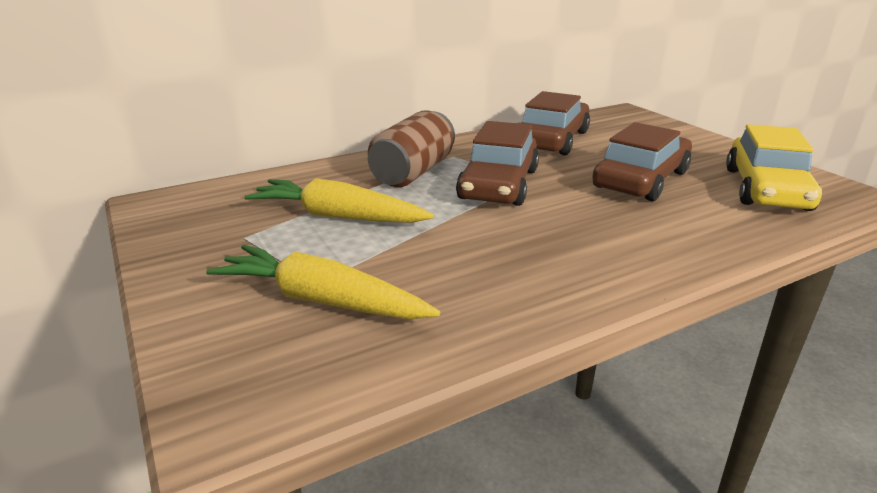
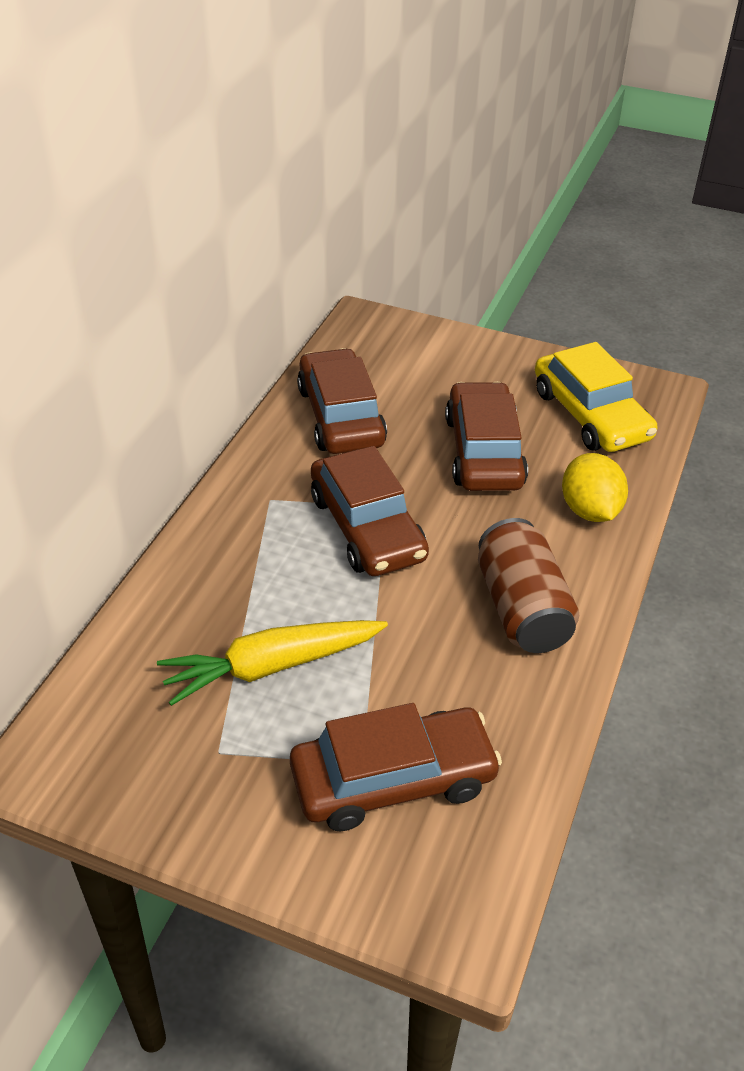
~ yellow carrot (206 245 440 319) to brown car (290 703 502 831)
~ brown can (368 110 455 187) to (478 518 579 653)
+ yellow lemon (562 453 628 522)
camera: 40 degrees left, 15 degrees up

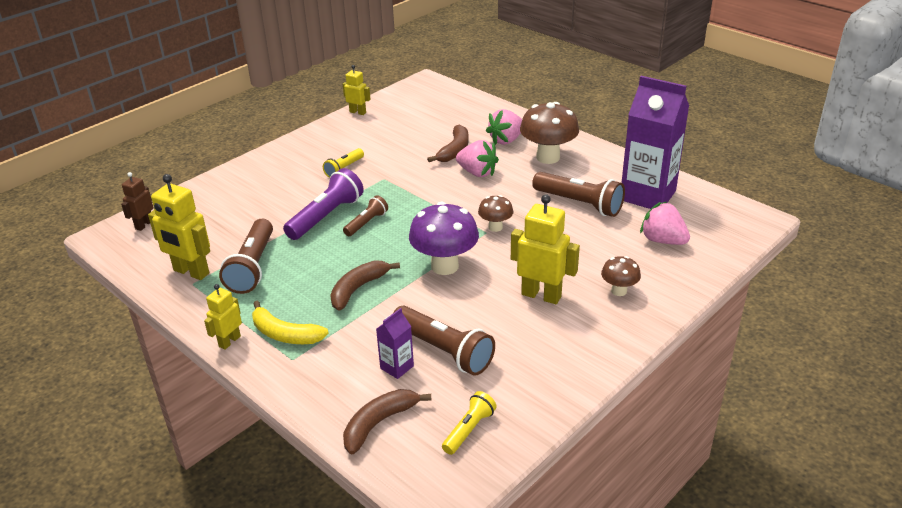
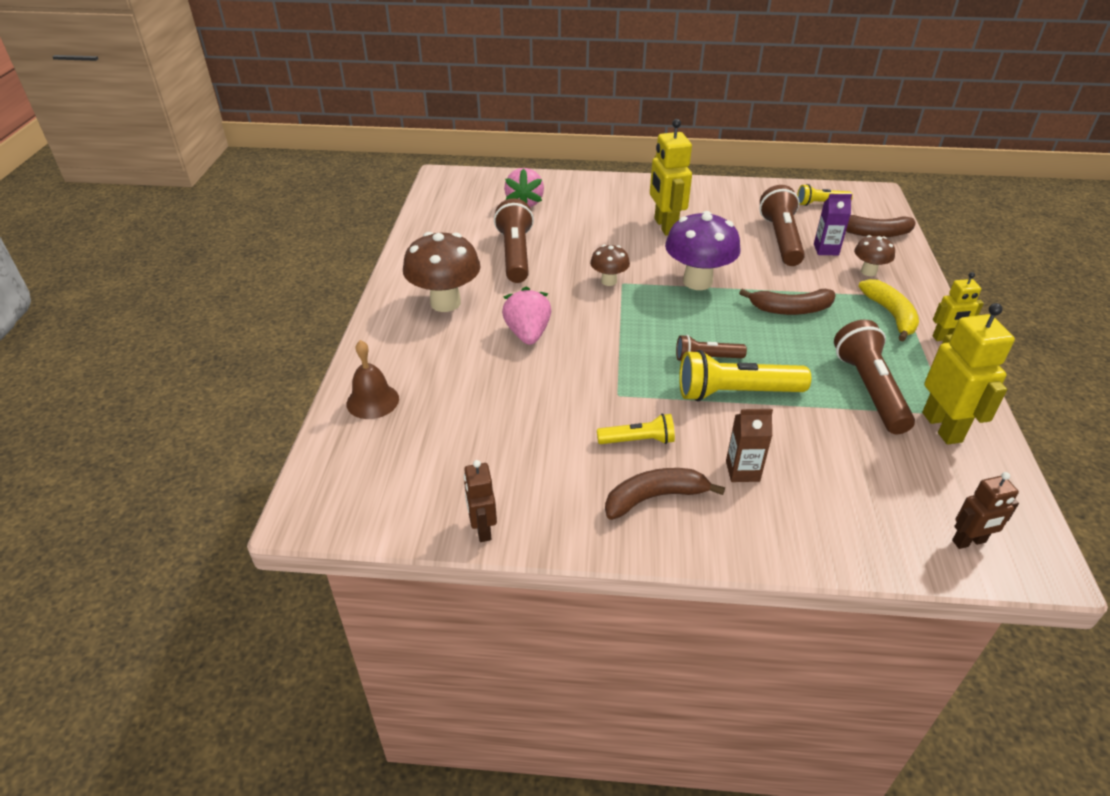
+ brown bell (347 340 399 419)
~ yellow robot (343 65 370 115) to brown robot (464 460 497 542)
~ brown banana (427 124 469 162) to (605 468 725 520)
~ purple flashlight (283 168 364 240) to yellow flashlight (679 350 811 401)
+ brown carton (726 409 773 482)
~ brown flashlight (219 219 273 294) = (834 320 915 434) 60 degrees counterclockwise
~ brown mushroom (601 256 641 296) to (854 235 895 276)
- pink strawberry (486 109 522 145)
- purple carton (622 76 689 209)
camera: 130 degrees left, 5 degrees up

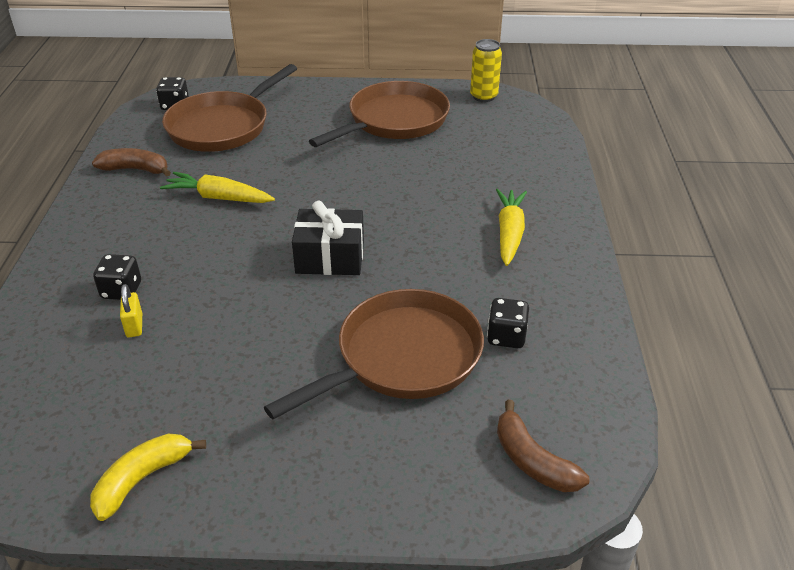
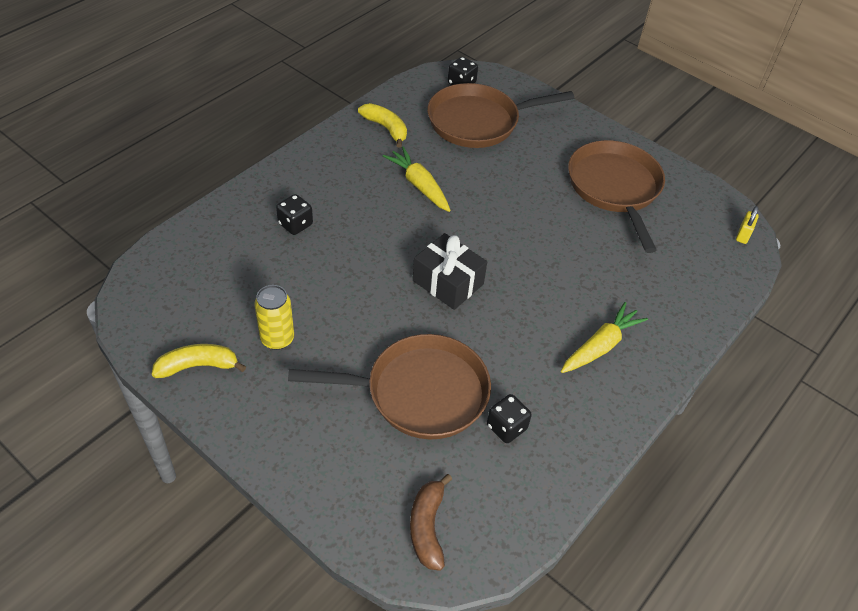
~ yellow can (470 39 502 102) to (255 285 294 350)
~ brown banana (92 148 171 176) to yellow banana (358 103 407 148)
~ brown pan (309 81 450 147) = (568 140 665 253) 90 degrees counterclockwise
~ yellow padlock (120 284 142 337) to (736 206 759 244)
camera: 35 degrees right, 10 degrees up

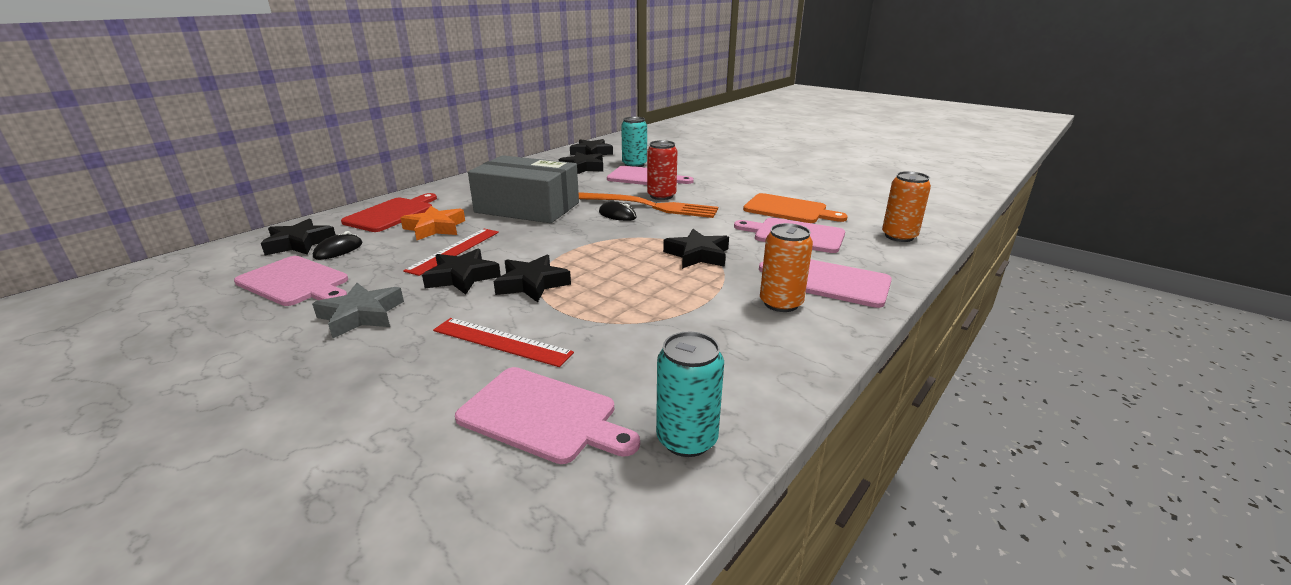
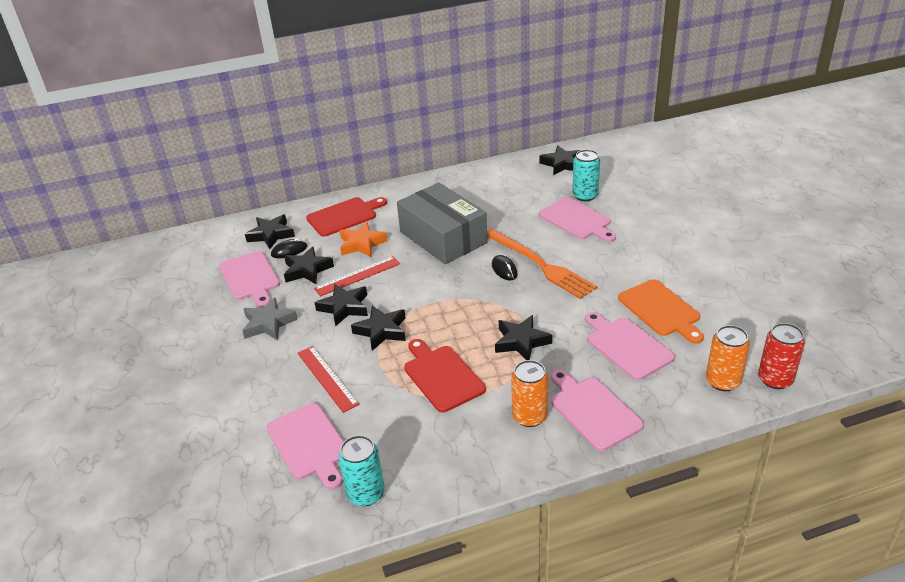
~ black star (559 152 603 174) to (284 246 334 284)
+ red cutting board (404 339 486 412)
~ red can (647 140 677 200) to (758 323 805 389)
camera: 35 degrees right, 10 degrees up

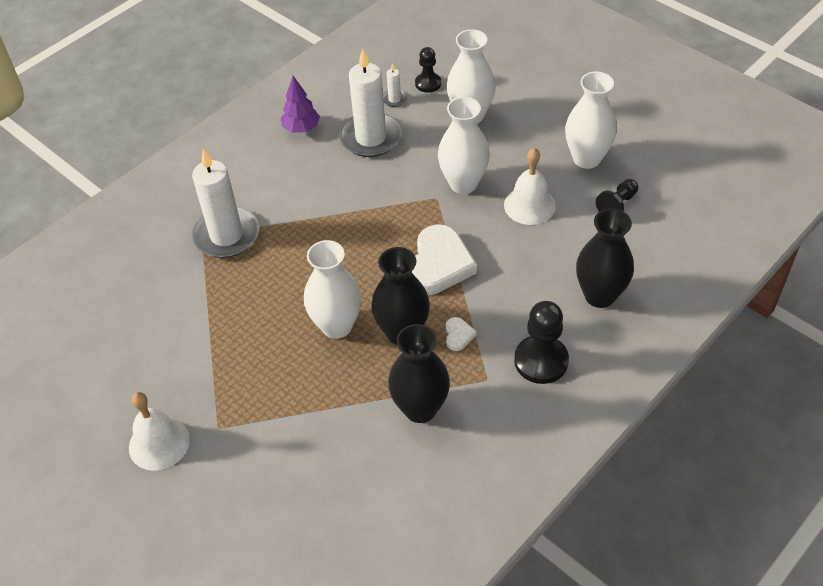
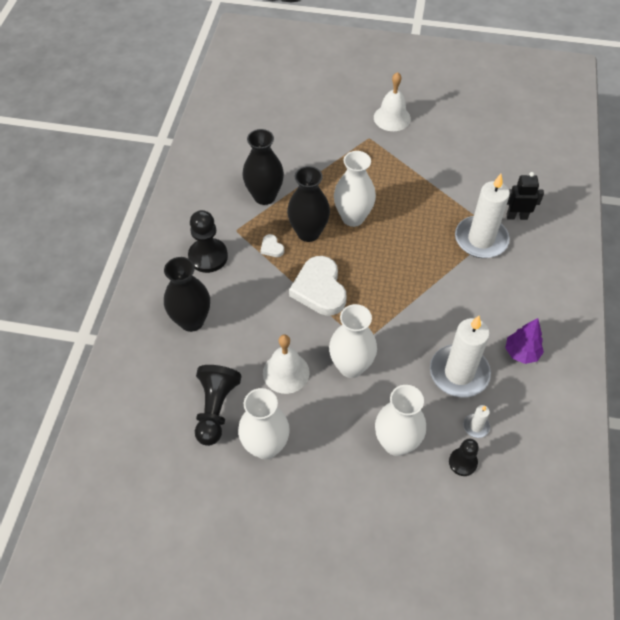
~ black pawn (596 179 639 212) = (195 365 241 446) x1.63
+ black robot (507 172 544 220)
camera: 145 degrees right, 5 degrees up

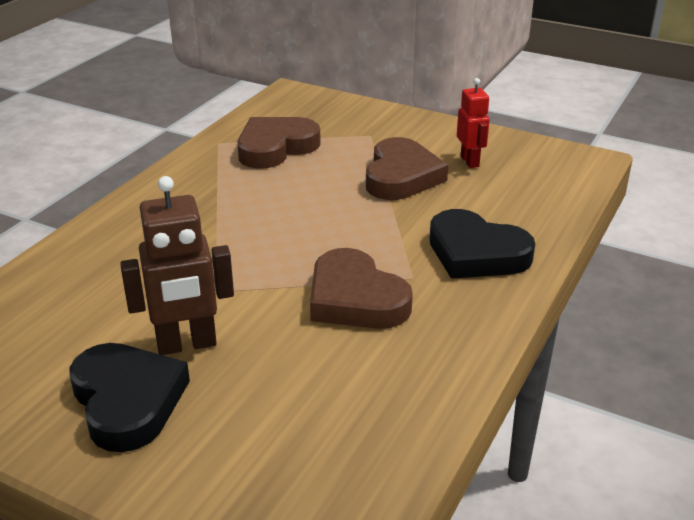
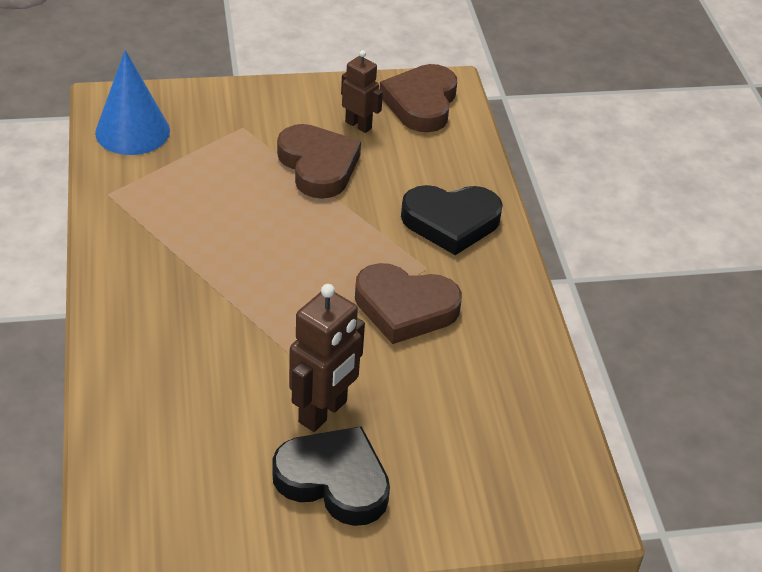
+ blue cone (95 50 170 155)
~ red robot (457 78 490 168) to brown robot (341 50 383 133)
~ brown heart (237 117 321 169) to (380 64 457 132)
camera: 40 degrees left, 10 degrees up

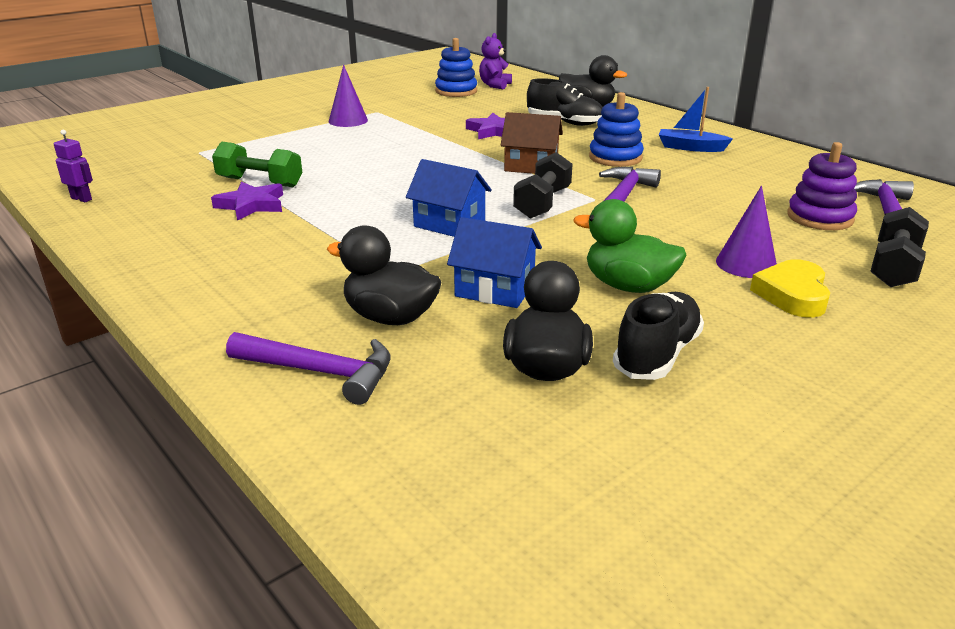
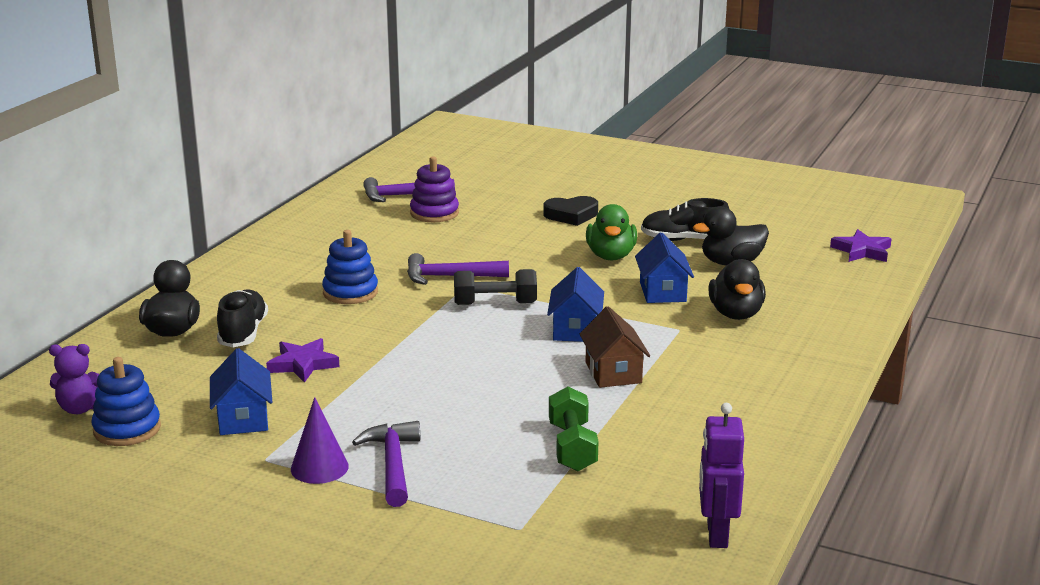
+ blue house (210 348 272 435)
~ purple hammer (226 332 390 405) to (352 421 420 507)
~ yellow heart (750 259 830 318) to black heart (544 196 598 226)
~ brown house (501 112 563 174) to (579 306 650 388)
~ purple robot (54 130 93 202) = (699 403 744 548) x1.71
~ purple star (211 182 283 221) to (830 229 891 262)
- blue boat (659 87 733 152)
- purple cone (716 186 777 278)
- black dumbbell (870 207 929 287)
camera: 115 degrees left, 5 degrees down

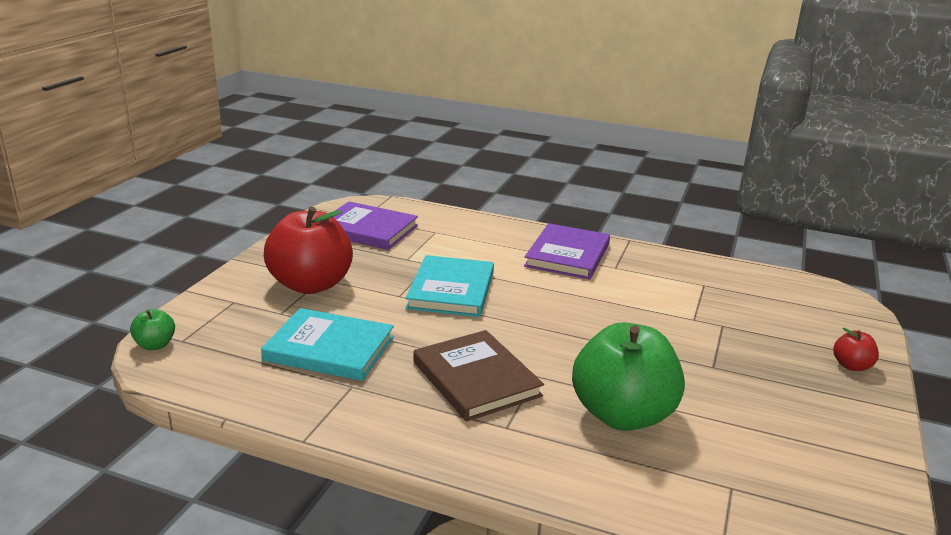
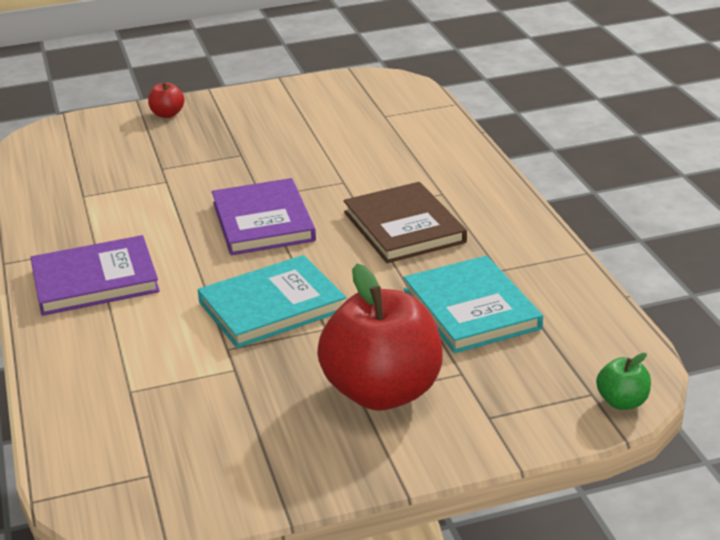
~ purple book (334 201 418 250) to (212 178 316 255)
~ brown book (413 330 544 422) = (343 182 467 263) 45 degrees counterclockwise
- green apple (572 322 685 431)
camera: 125 degrees left, 5 degrees up

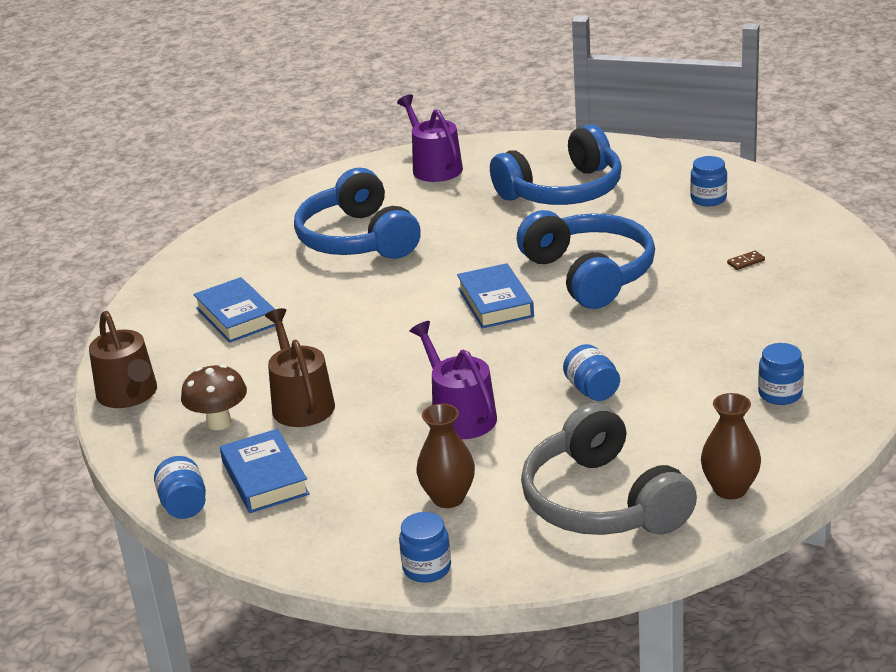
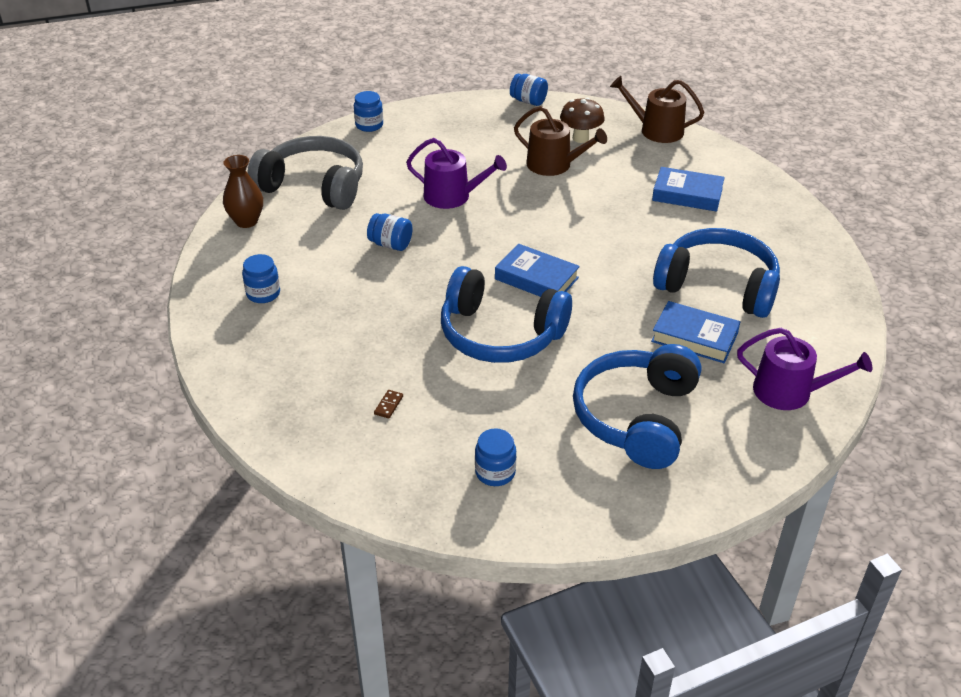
~ blue book (220 429 310 513) to (651 301 740 363)
- brown vase (417 404 475 508)
camera: 135 degrees right, 10 degrees up

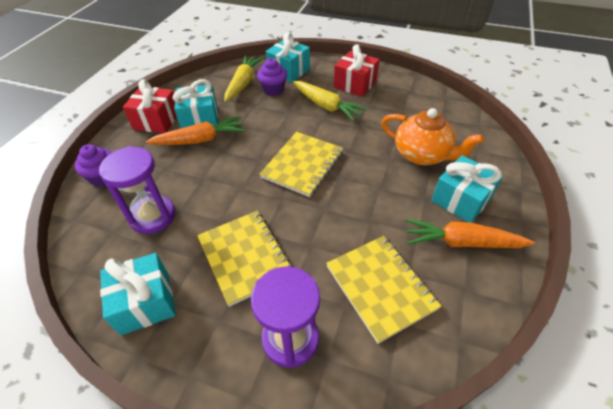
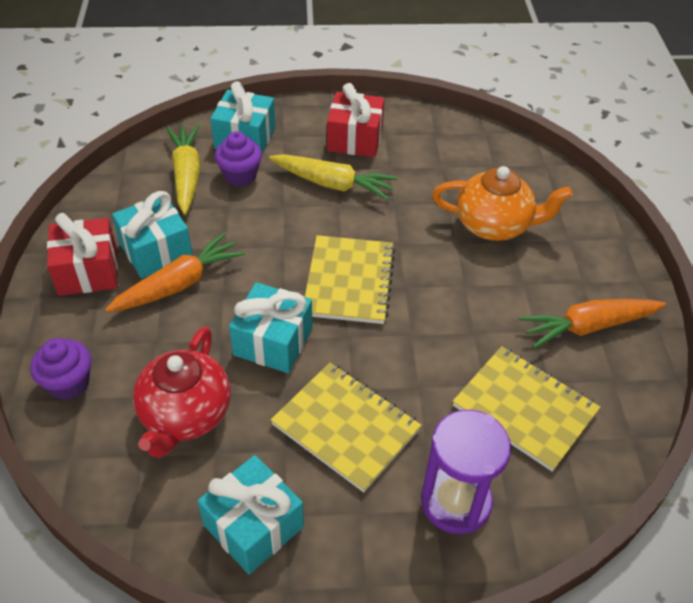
~ purple hourglass (99 146 175 234) to red teapot (133 327 231 458)
~ turquoise gift (431 155 503 223) to (229 282 312 373)
camera: 25 degrees left, 0 degrees up

